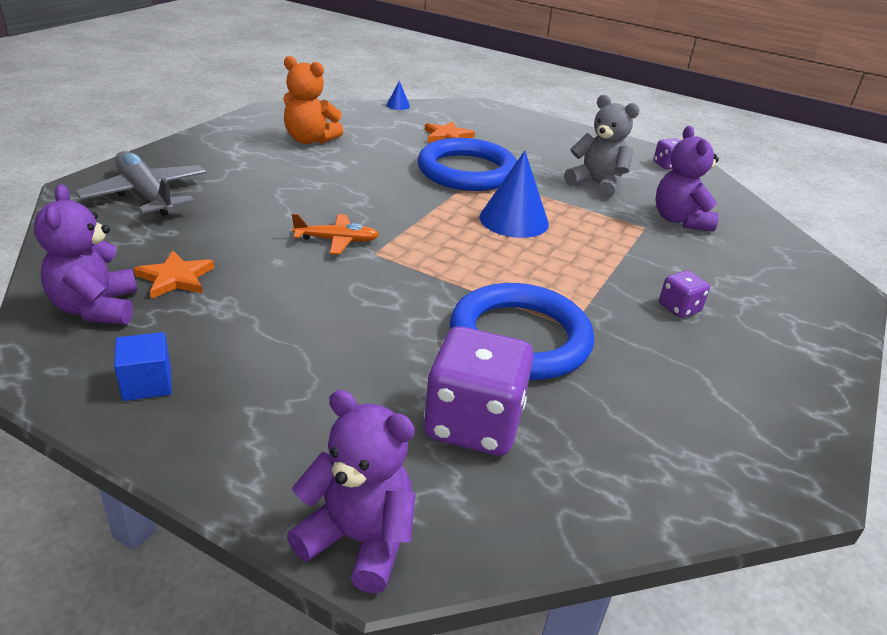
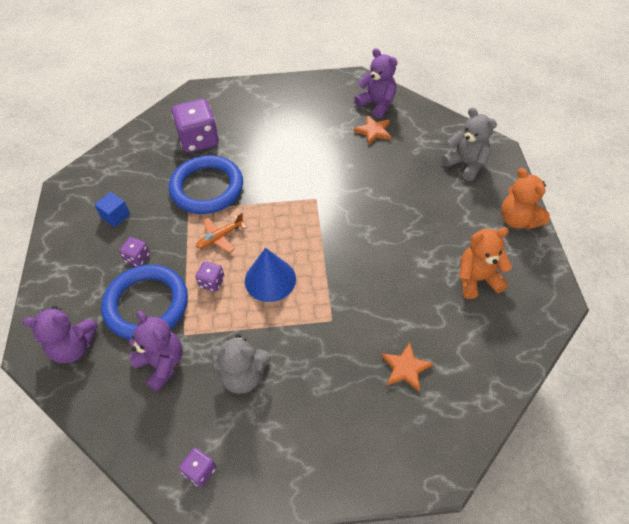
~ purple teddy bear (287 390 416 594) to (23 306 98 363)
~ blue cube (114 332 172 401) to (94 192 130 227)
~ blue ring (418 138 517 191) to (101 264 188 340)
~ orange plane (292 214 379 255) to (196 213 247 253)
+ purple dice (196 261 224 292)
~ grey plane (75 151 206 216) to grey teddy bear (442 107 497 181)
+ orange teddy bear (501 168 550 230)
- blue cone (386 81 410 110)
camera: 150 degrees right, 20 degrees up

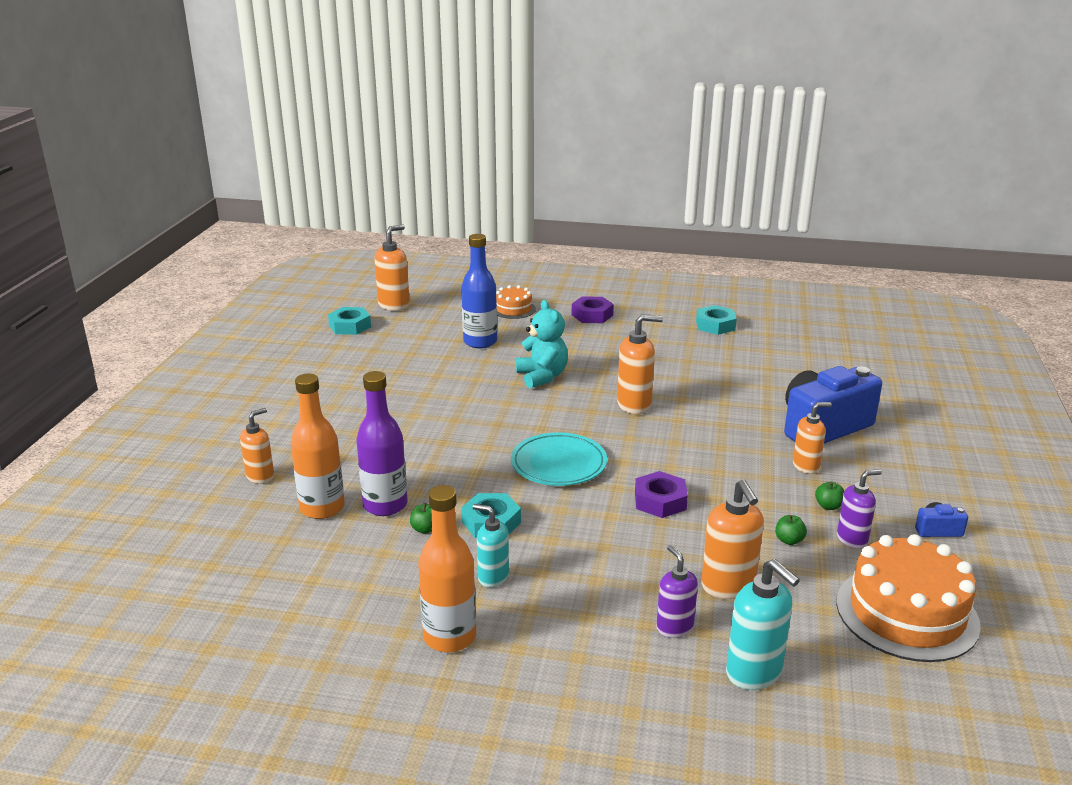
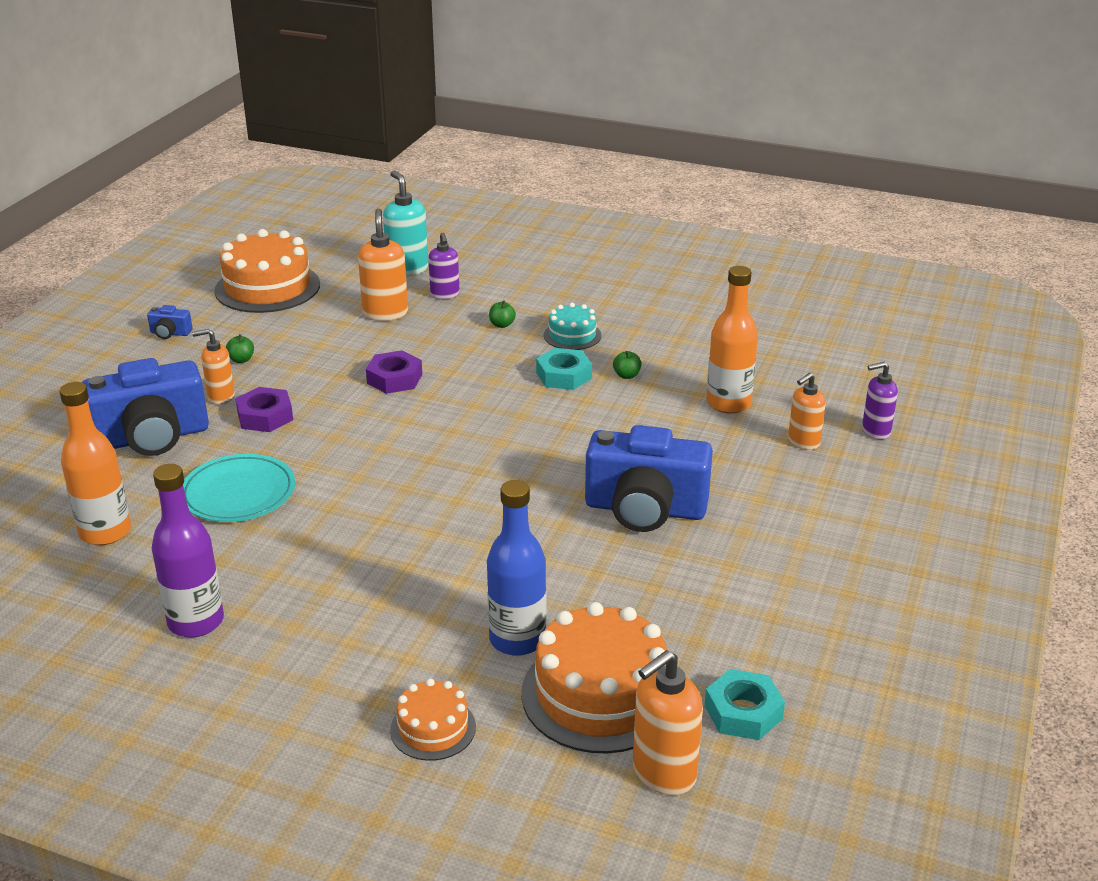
~ orange bottle (418 485 476 652) to (60 382 131 545)
~ purple bottle (356 371 407 516) to (151 464 224 638)
~ turquoise plate (511 432 607 486) to (183 454 295 522)
~ purple nut (572 296 614 323) to (235 387 293 432)
~ green apple (775 515 807 545) to (489 300 516 328)
+ orange cake (521 602 667 754)
~ turquoise soap dispenser (473 504 509 588) to turquoise cake (544 303 601 350)
+ blue camera (585 425 713 532)
~ purple soap dispenser (837 469 882 549) to (862 362 898 439)
- turquoise teddy bear (516 300 568 388)
- orange soap dispenser (617 314 663 414)
- turquoise nut (696 305 737 335)
camera: 170 degrees left, 5 degrees up

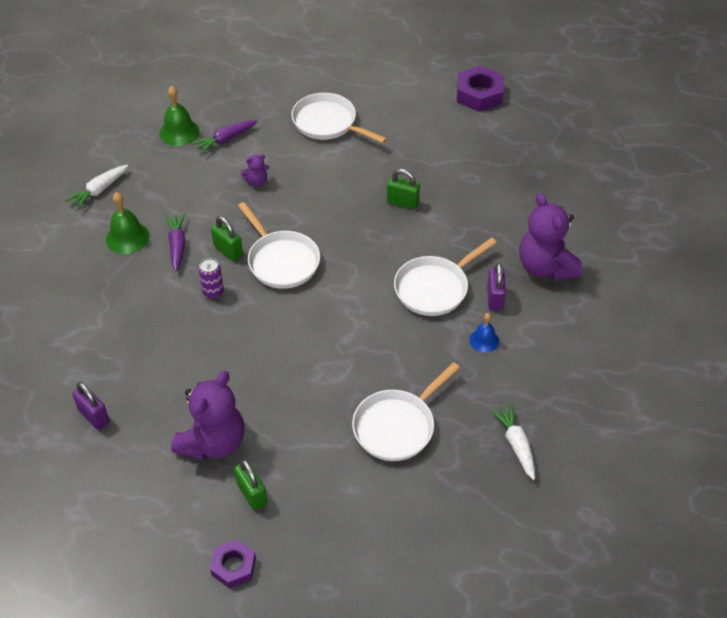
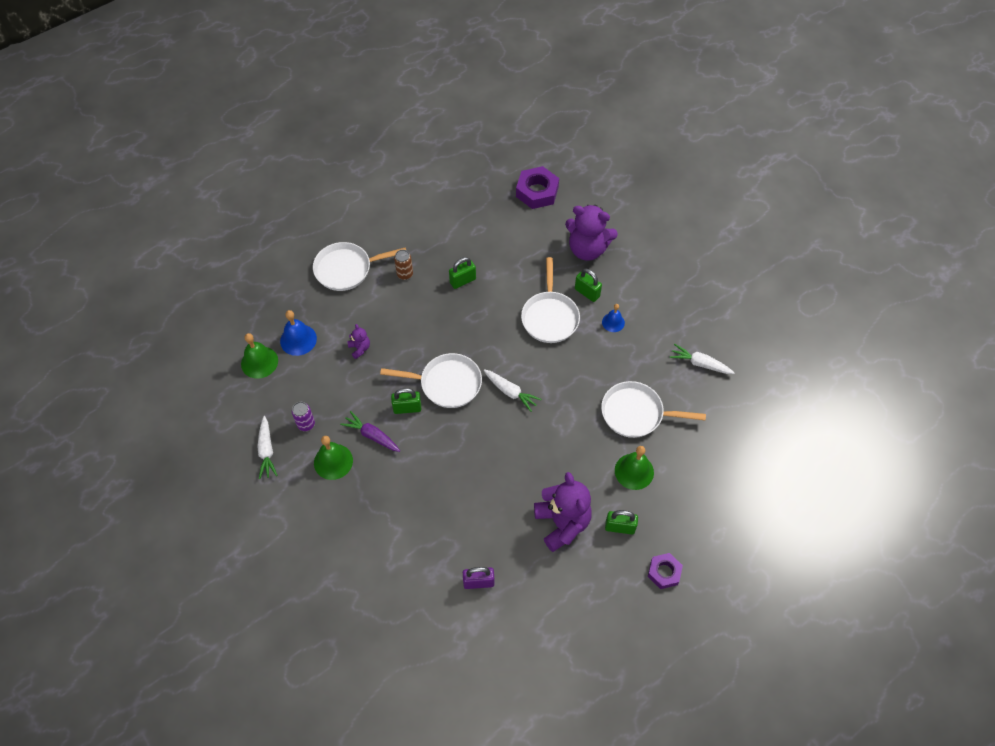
~ purple carrot (191 120 257 154) to blue bell (280 310 317 356)
~ purple can (198 258 224 299) to (292 402 315 431)
~ purple teddy bear (241 154 269 187) = (347 324 370 359) 45 degrees counterclockwise
+ brown can (394 250 413 280)
+ white carrot (483 369 541 412)
~ purple nut (457 66 504 112) to (516 166 559 209)
~ purple padlock (487 262 506 311) to green padlock (575 269 602 302)
~ white pan (352 362 460 461) = (601 381 706 438) 105 degrees clockwise
+ green bell (615 446 654 490)
camera: 50 degrees left, 10 degrees up

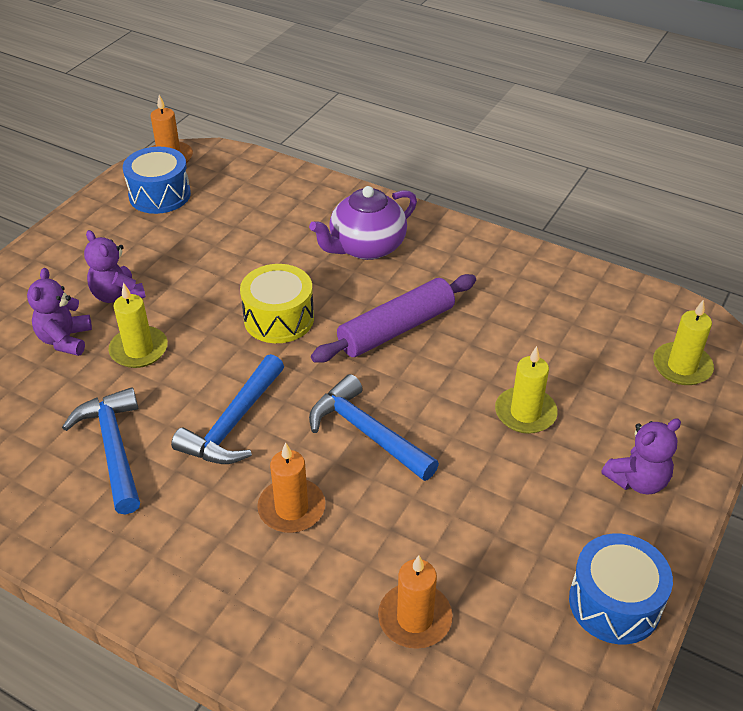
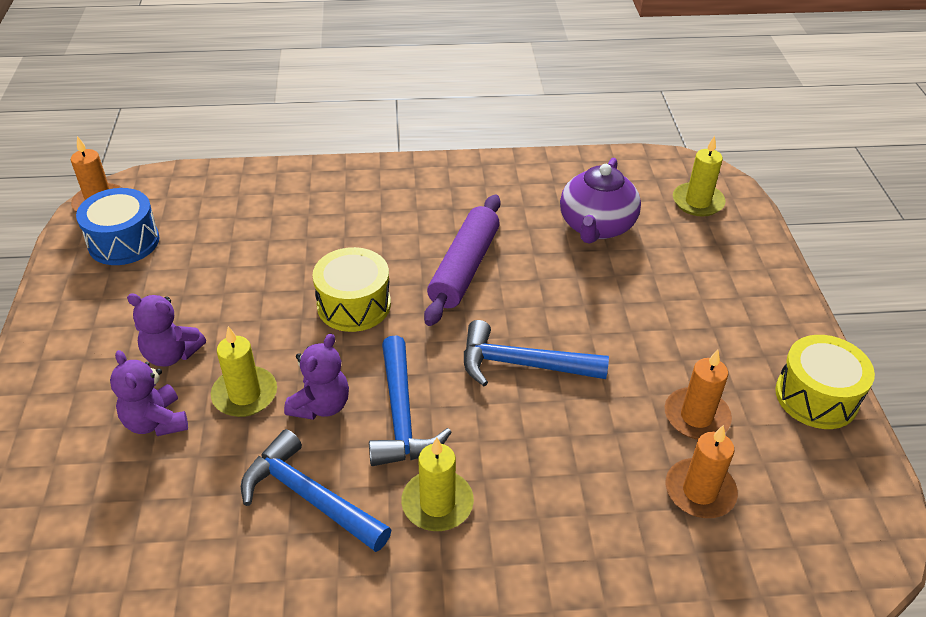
~ purple teddy bear (601 418 681 495) to (284 333 349 420)
~ yellow candle (495 346 558 434) to (401 437 474 531)
~ purple teapot (309 186 417 260) to (560 158 641 244)
~ orange candle (257 442 325 533) to (665 349 732 439)
~ blue drum (569 534 673 644) to yellow drum (775 335 875 429)
camera: 35 degrees left, 0 degrees up

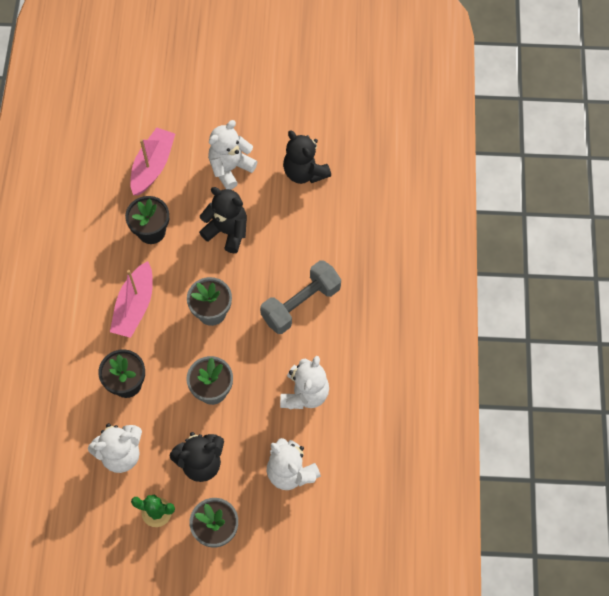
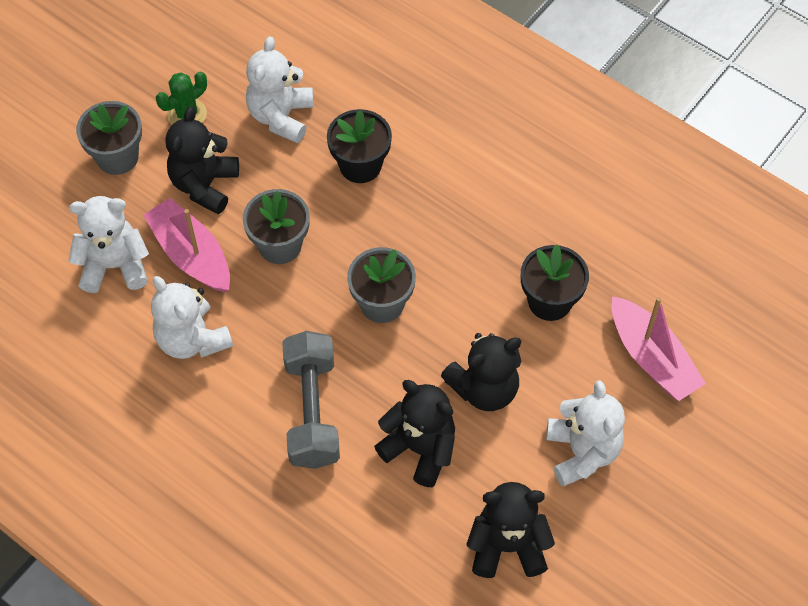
~ pink boat (110 261 153 338) to (143 198 230 292)
+ black teddy bear (374 380 455 487)
camera: 125 degrees right, 5 degrees down

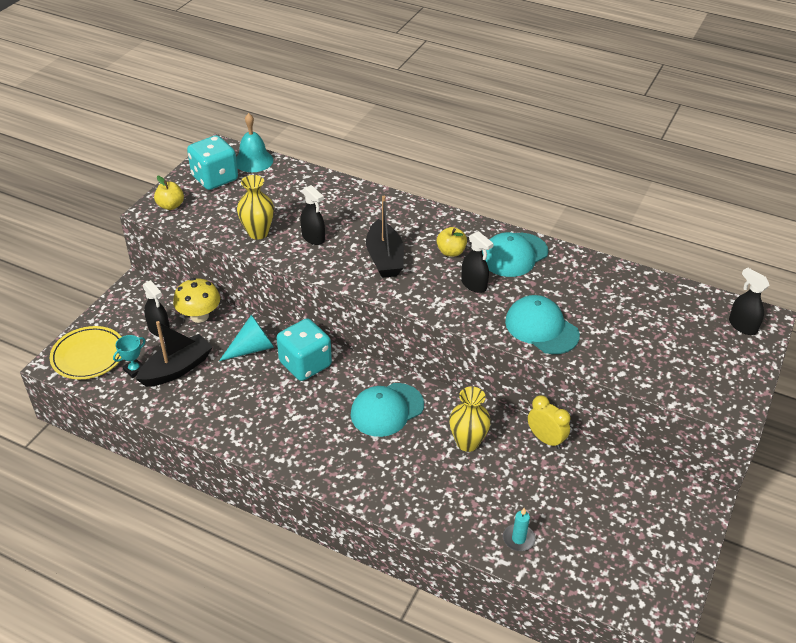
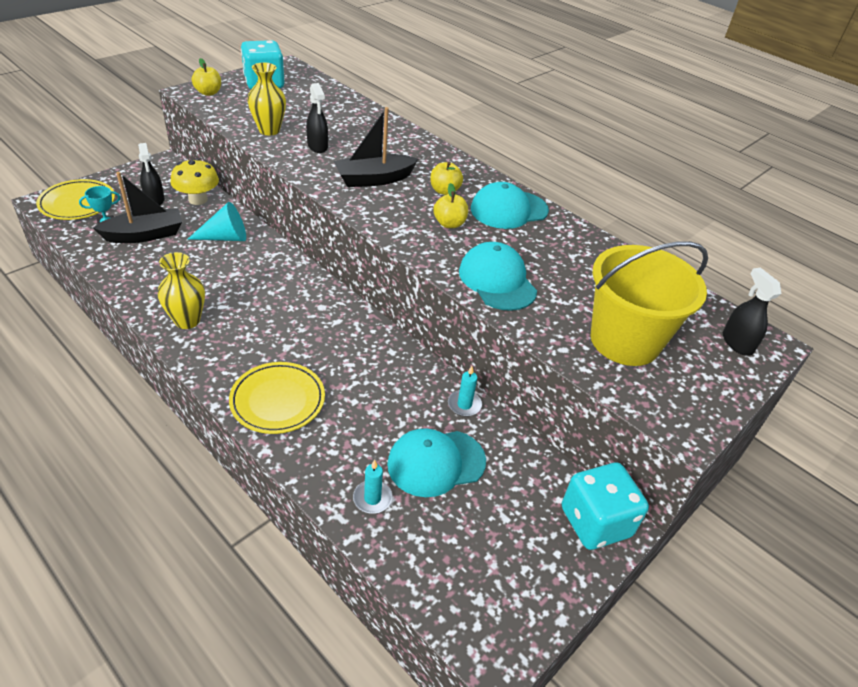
~ yellow vase (449 386 491 452) to (158 252 205 329)
+ yellow plate (229 362 325 434)
~ black boat (366 196 404 278) = (334 107 418 187) 60 degrees clockwise
~ turquoise cap (351 383 424 437) to (387 428 486 497)
~ black spray bottle (461 231 494 293) to yellow apple (433 183 468 228)
~ yellow clock (528 395 570 449) to turquoise candle (448 366 482 416)
~ turquoise dice (277 318 332 381) to (562 463 649 550)
+ yellow bucket (591 241 708 366)
- turquoise bell (236 113 273 172)
camera: 15 degrees right, 0 degrees up

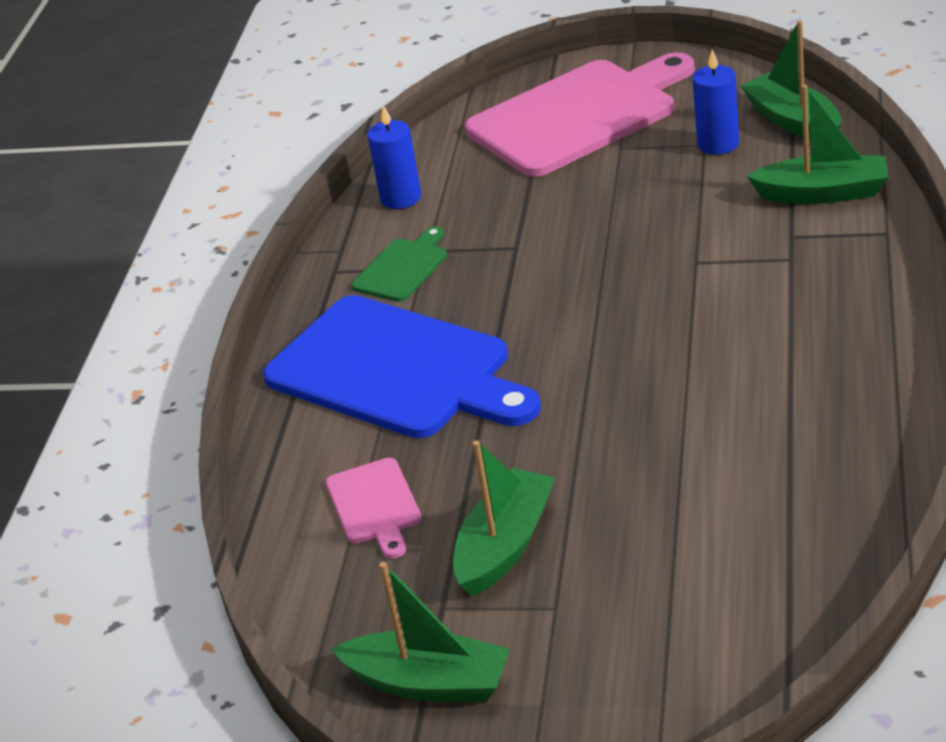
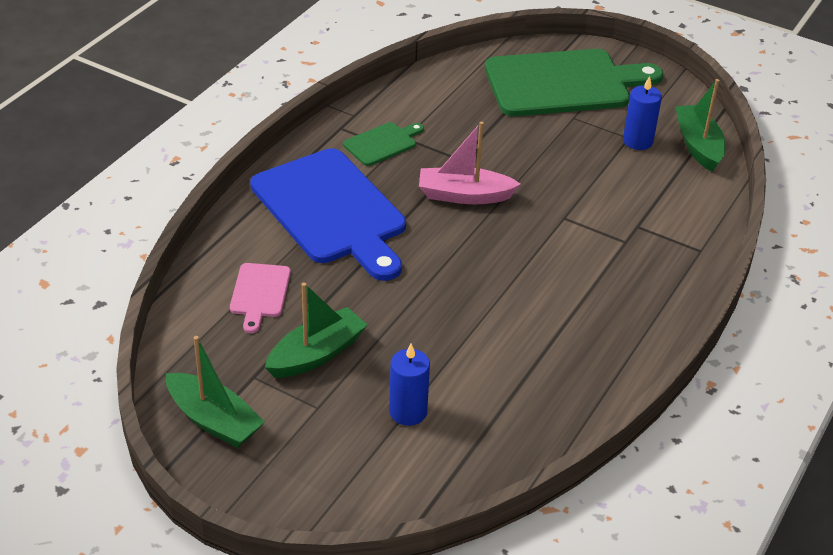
~ blue candle (368 105 421 209) to (389 344 430 426)
+ pink boat (419 122 521 204)
~ pink cutting board (465 52 695 177) to green cutting board (485 49 663 116)
- green boat (747 85 889 204)
camera: 15 degrees right, 5 degrees up

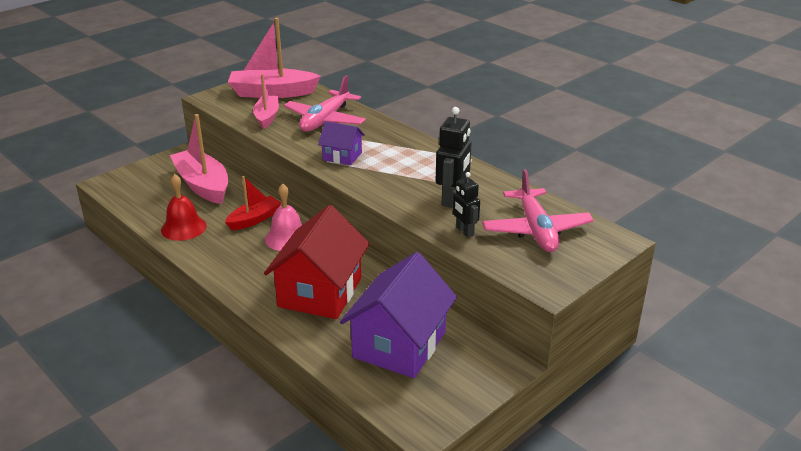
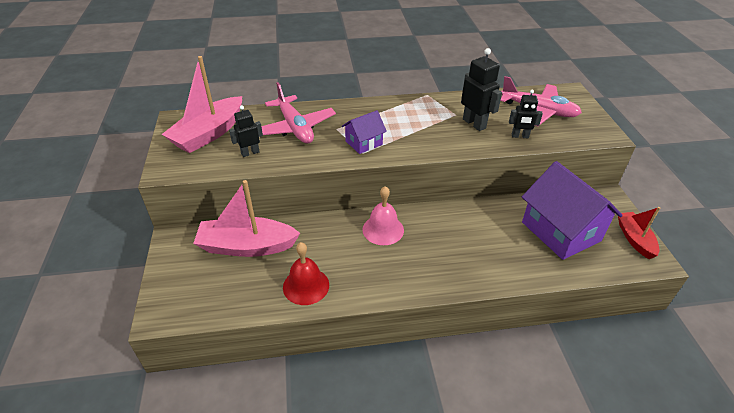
~ pink boat (253 74 279 129) to black robot (229 105 263 157)
~ red boat (225 176 281 230) to (618 207 660 259)
- red house (264 205 370 319)
camera: 55 degrees left, 10 degrees up

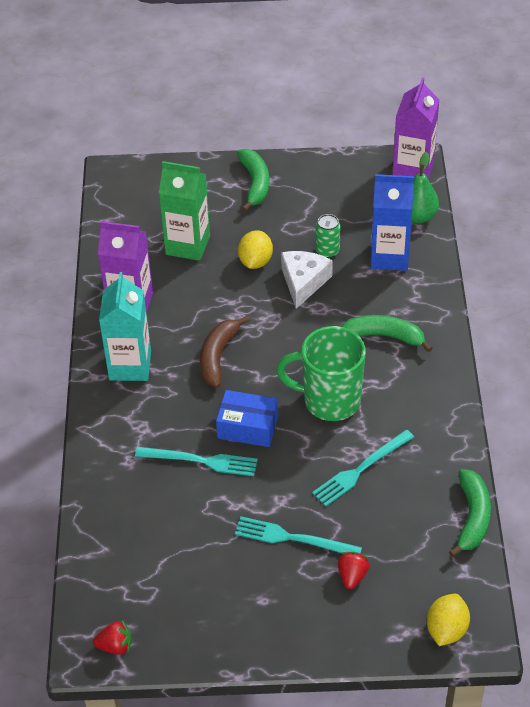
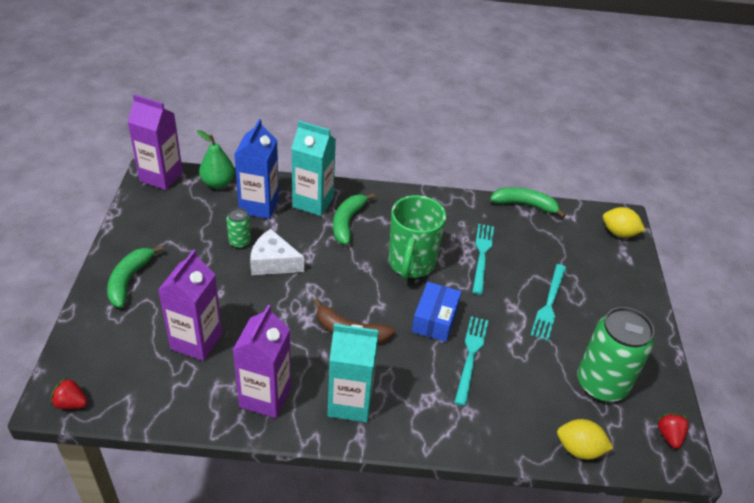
~ red strawberry (338 552 370 589) to (51 377 88 409)
~ green banana (237 149 269 212) = (107 245 163 308) 75 degrees counterclockwise
~ green carton (159 161 210 261) to purple carton (158 249 222 361)
+ turquoise carton (291 121 336 216)
~ turquoise fork (312 430 414 506) = (472 224 494 295) 135 degrees counterclockwise
~ yellow lemon (238 230 273 269) to (557 419 613 460)
+ green can (577 307 654 402)
camera: 90 degrees left, 5 degrees down

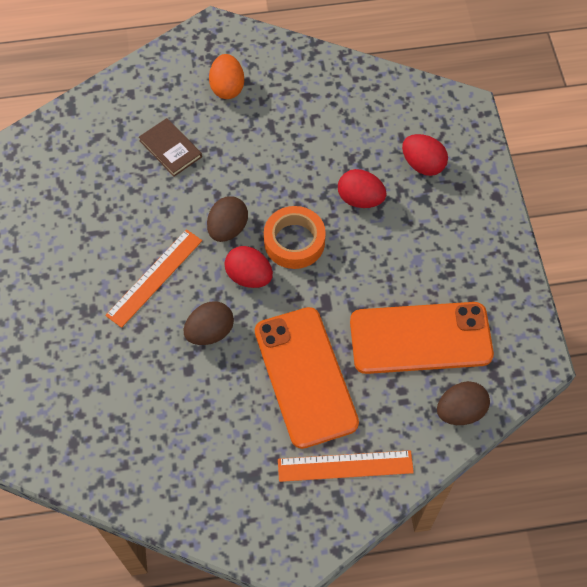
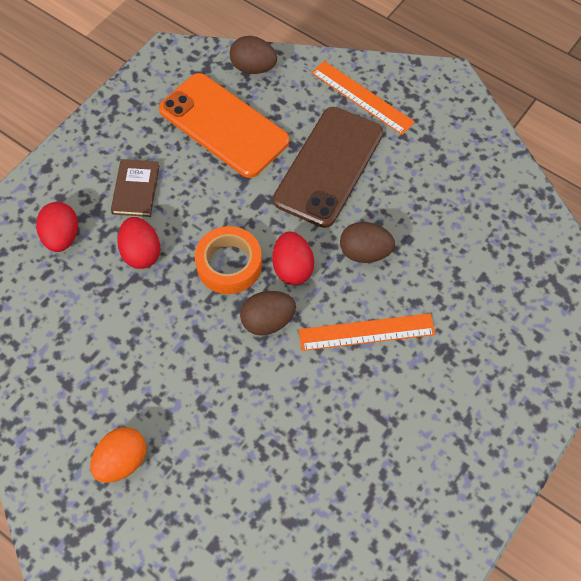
~ brown book (139 118 202 177) to (111 159 159 217)
~ orange phone (255 307 359 449) to brown phone (273 107 383 228)
camera: 135 degrees left, 0 degrees up

